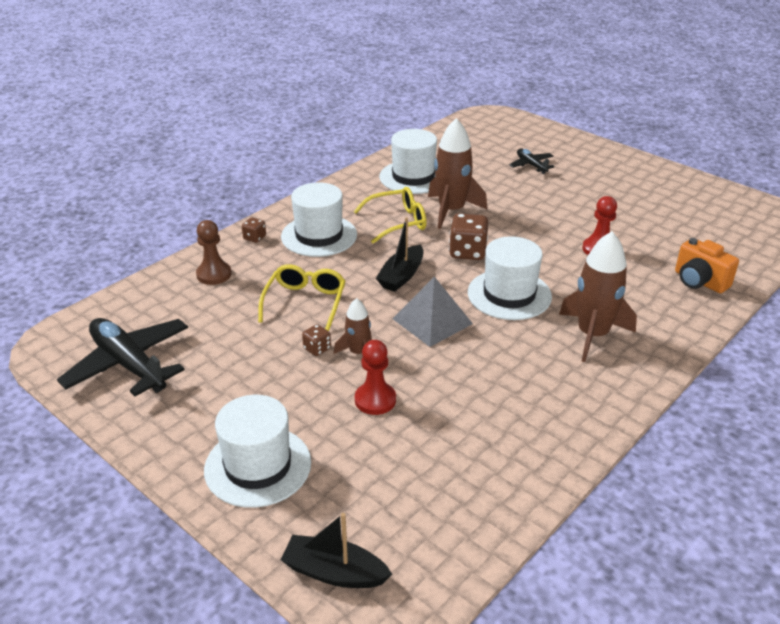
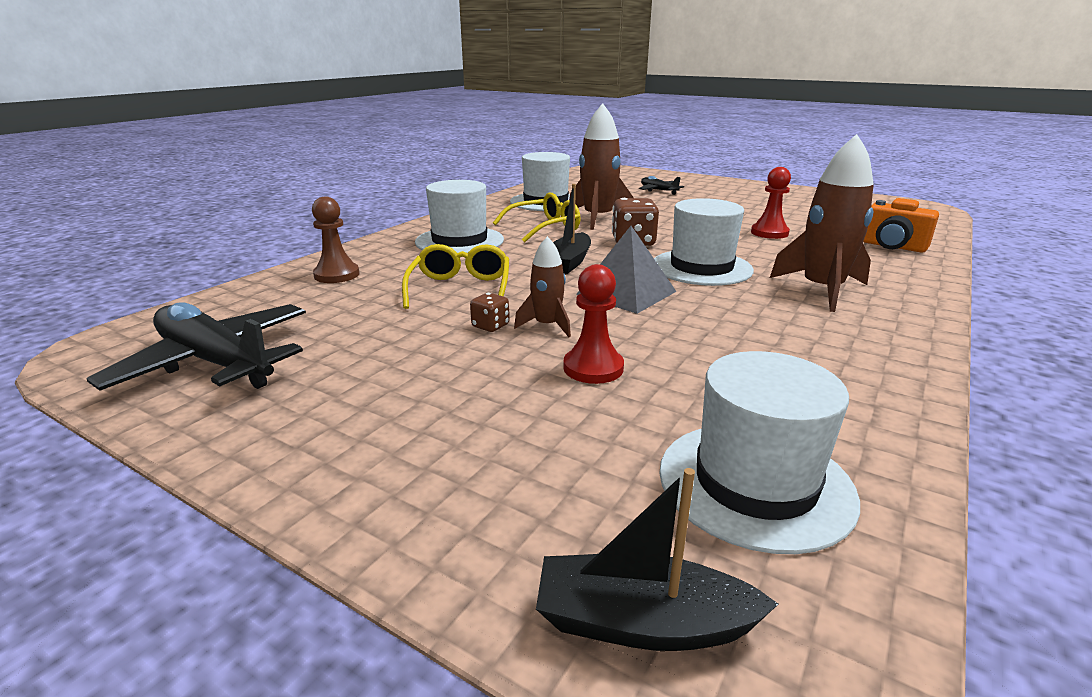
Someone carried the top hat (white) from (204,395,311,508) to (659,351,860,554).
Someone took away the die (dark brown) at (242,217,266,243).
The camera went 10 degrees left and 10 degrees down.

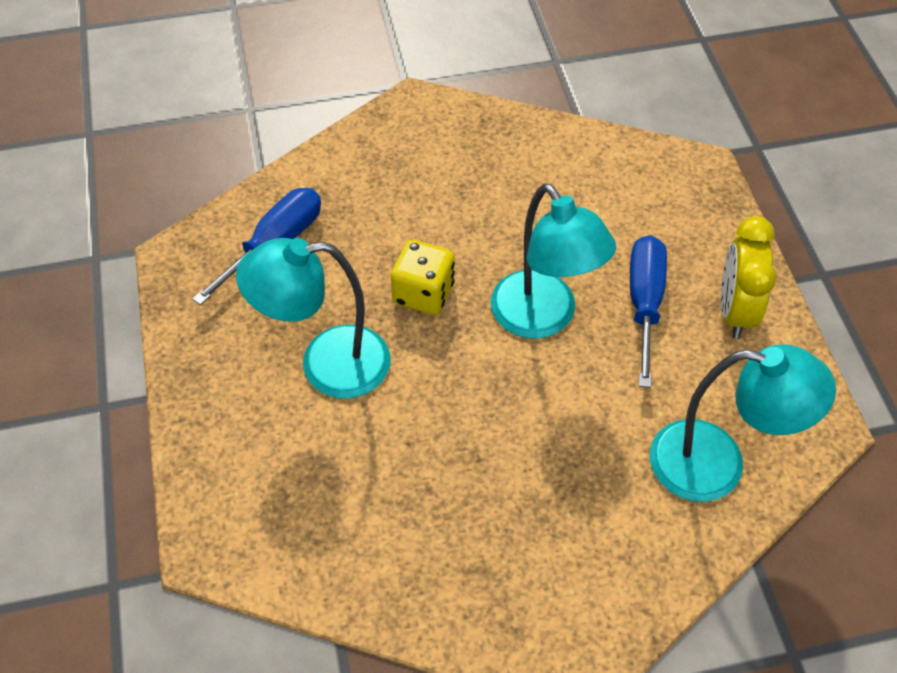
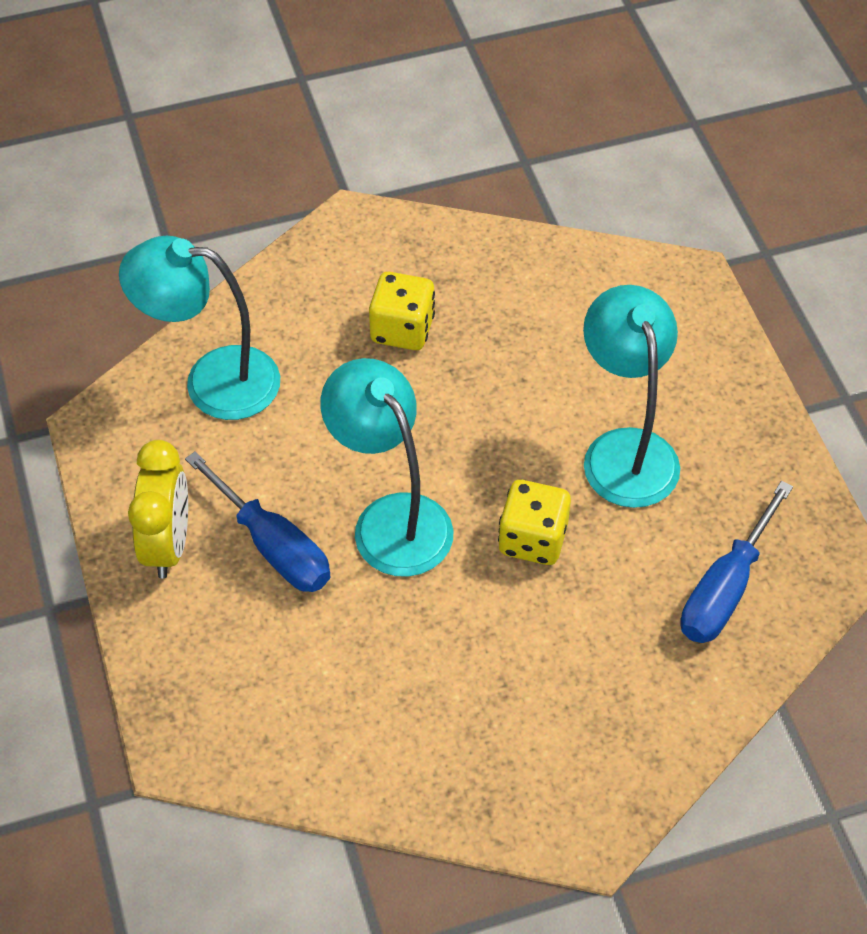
Someone rotated the desk lamp (aqua) at (236,238,391,398) by 90 degrees counterclockwise.
Someone rotated the hand screwdriver (cobalt) at (630,235,667,388) by 45 degrees counterclockwise.
Someone put down the die (yellow) at (369,272,435,350).
The camera went 175 degrees right and 0 degrees up.

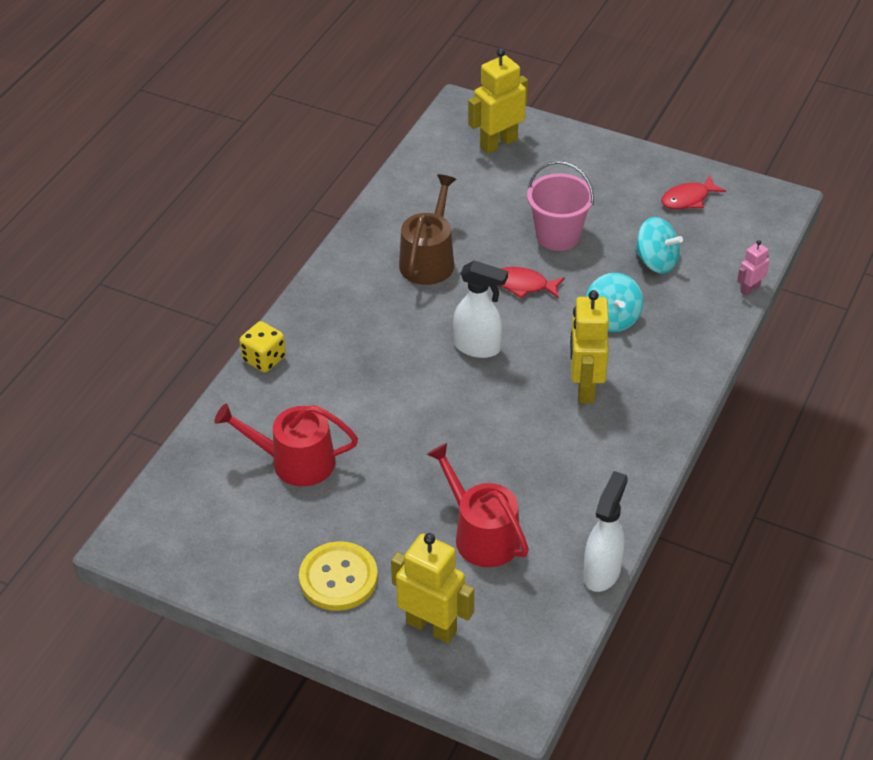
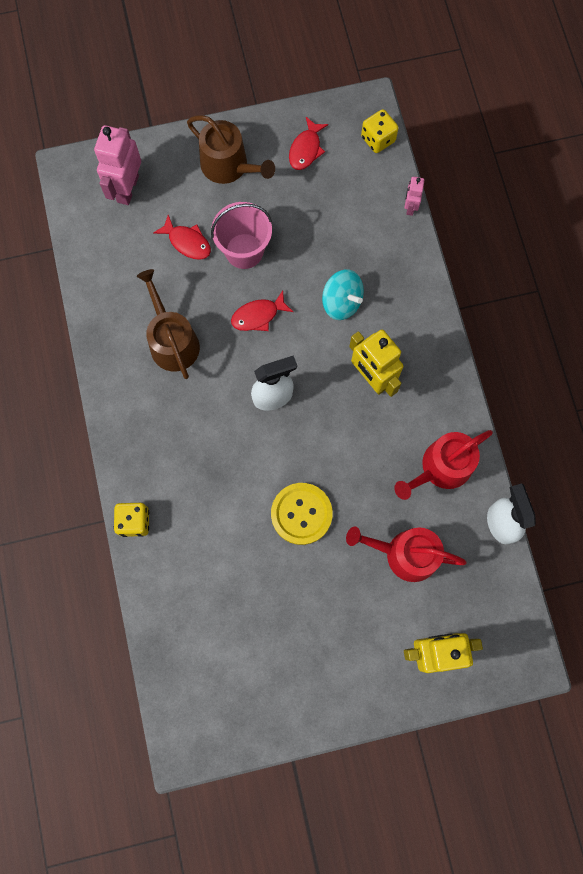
Someone carried the watering pot (red) from (214,404,358,486) to (394,430,493,500).
Someone carried the shirt button (yellow) from (299,541,378,611) to (271,483,333,545).
Someone repainted the robot (yellow) at (468,48,528,154), which became the robot (rose-pink) at (94,125,141,205).
Someone took away the whirligig (aqua) at (635,217,683,274).
Someone put down the fish (red) at (153,215,211,260).
Someone put down the watering pot (dark brown) at (187,115,275,184).
Someone put down the die (yellow) at (361,109,399,153).
The camera went 40 degrees left and 30 degrees up.

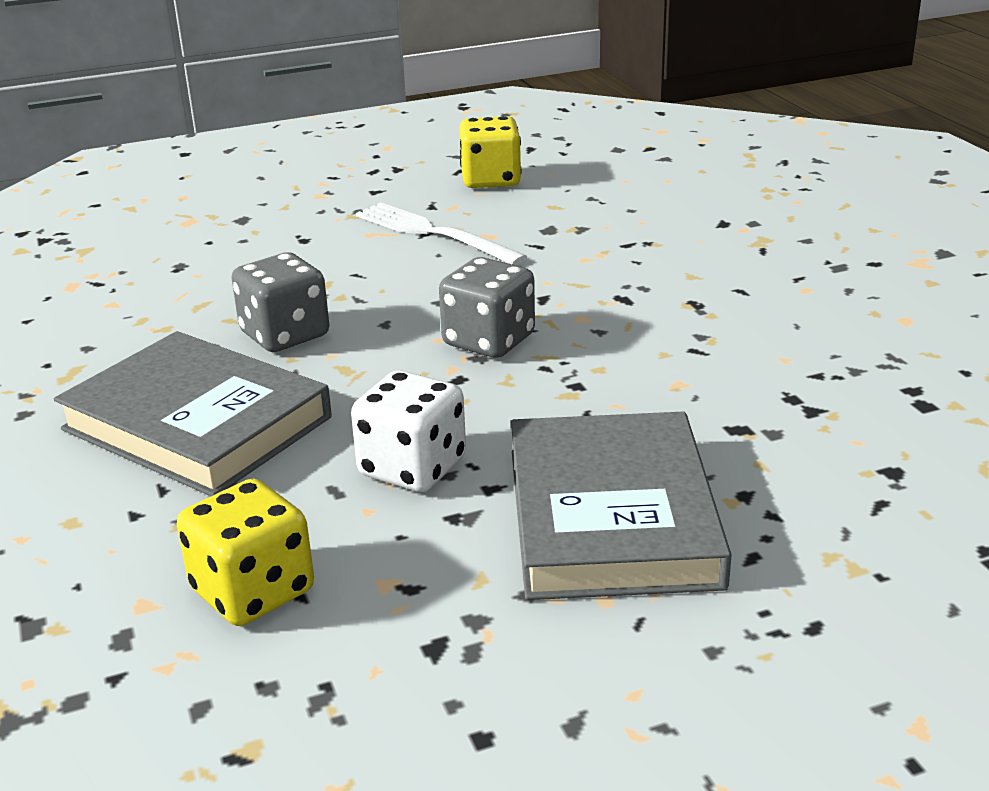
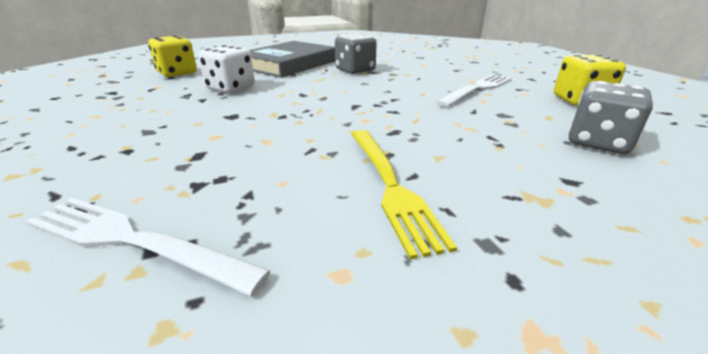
Someone carried the die (ash-grey) from (439,257,535,358) to (569,81,653,154).
Someone took away the book (ash-grey) at (511,412,732,600).
Someone put down the dinner fork (white) at (26,198,271,296).
Someone put down the dinner fork (yellow) at (351,130,457,259).
The camera went 90 degrees right and 0 degrees up.

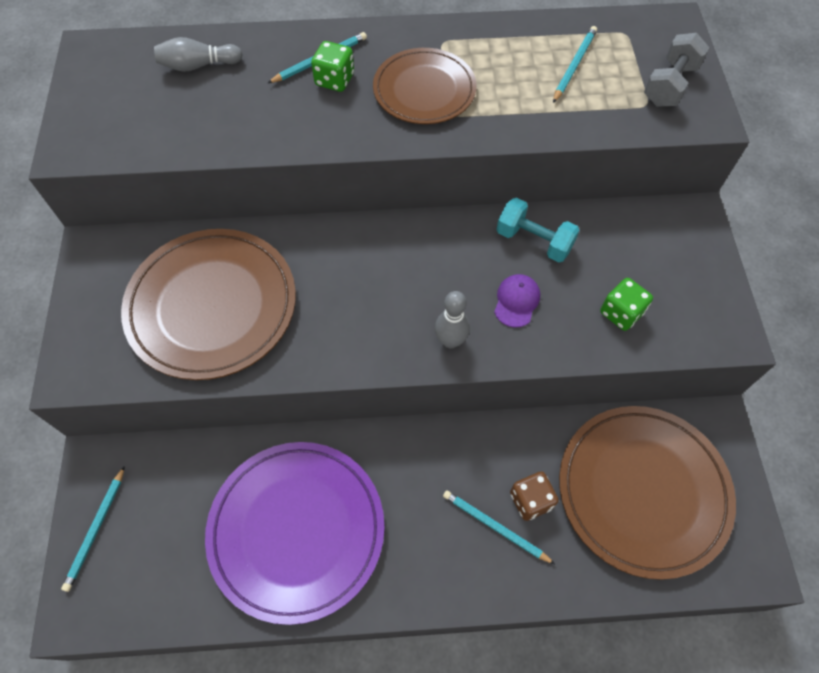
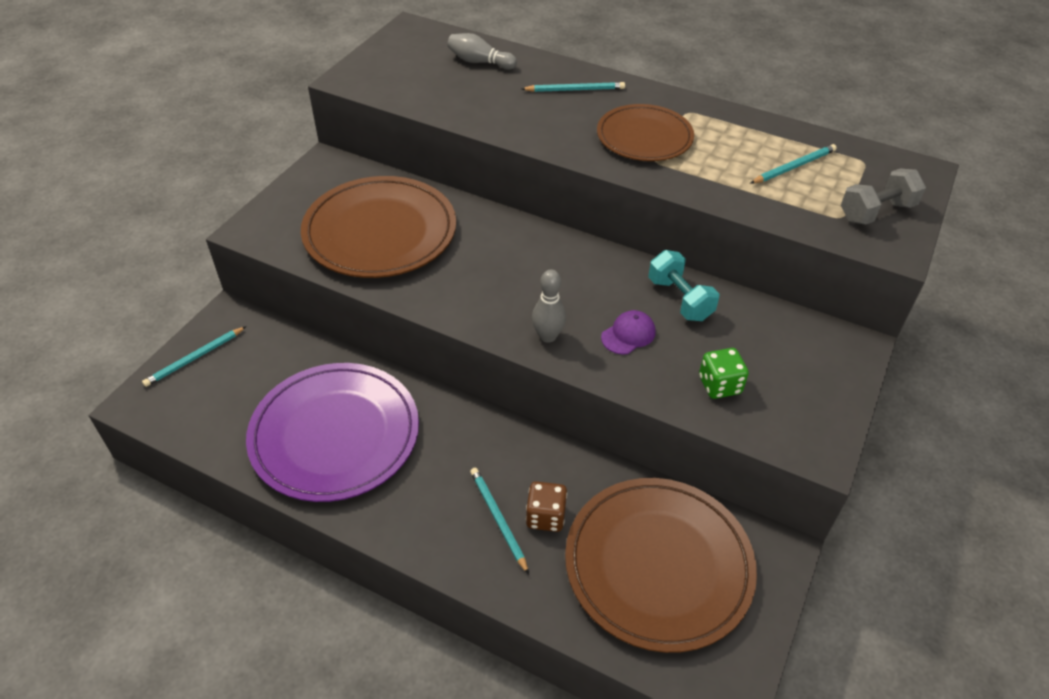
Someone took away the die (green) at (311,41,354,92).
The camera went 30 degrees right and 15 degrees down.

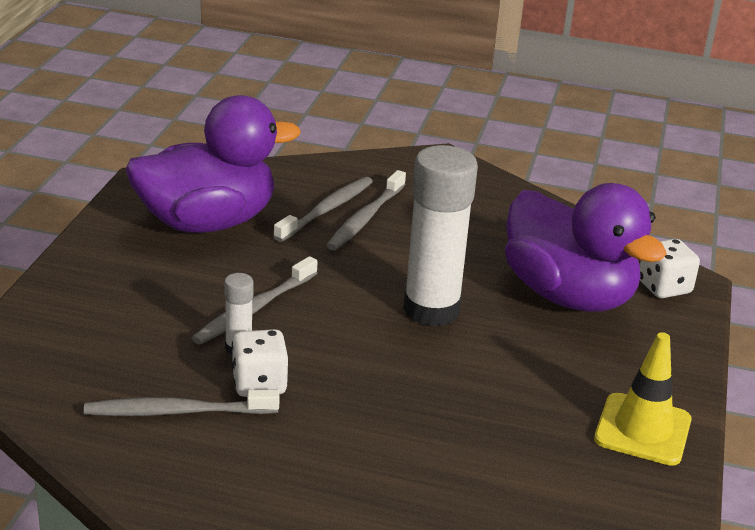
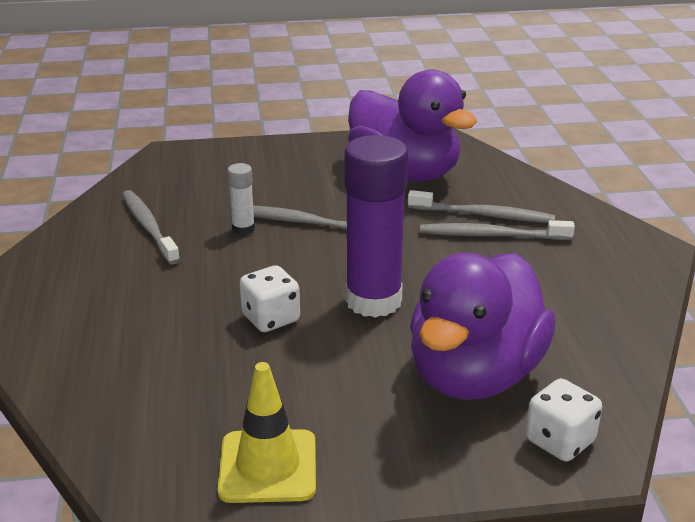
Someone carried the die (white) from (232,329,288,397) to (240,265,300,332).
Someone repainted the glue (white) at (403,145,478,327), which became the glue (purple) at (344,135,408,318).
The camera went 70 degrees right and 0 degrees up.

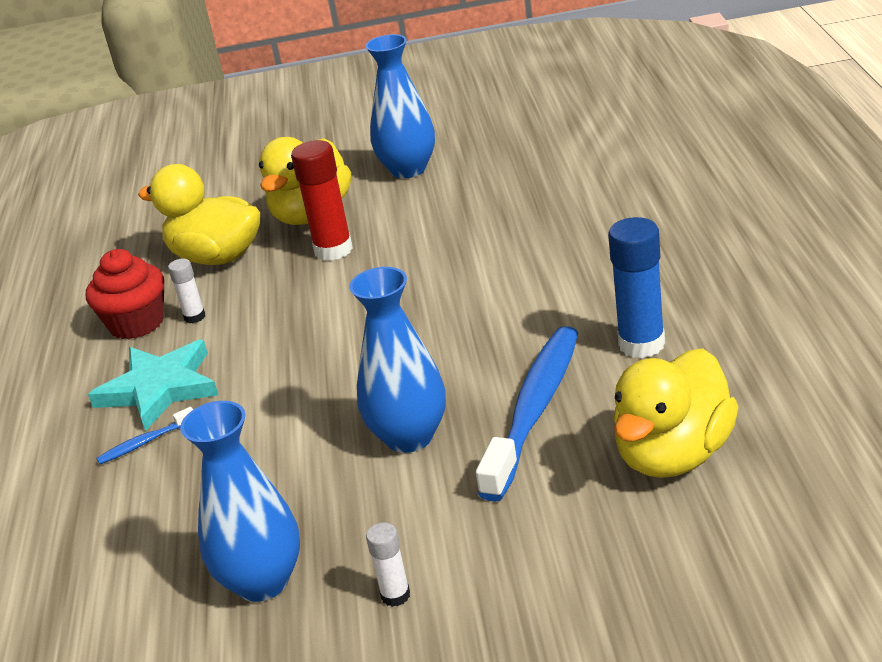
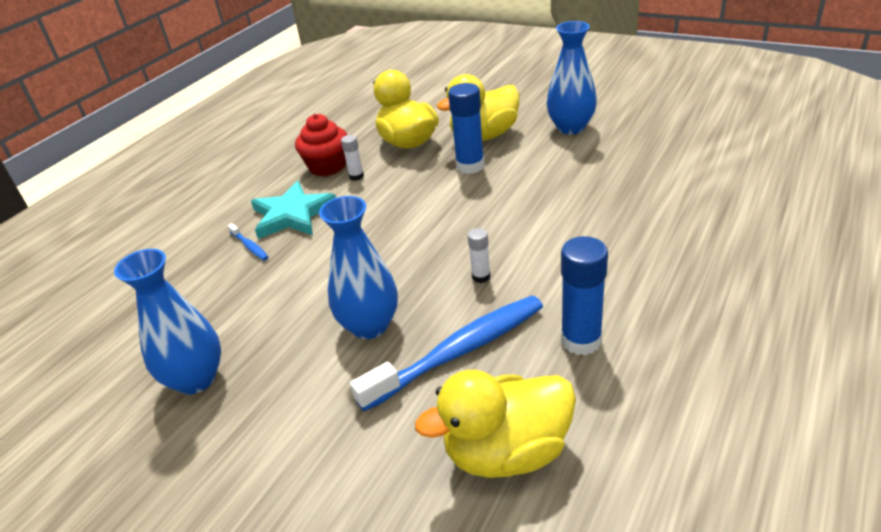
Someone rotated the toothbrush (cobalt) at (96,407,193,464) by 135 degrees counterclockwise.
Someone repainted the glue (red) at (291,140,353,261), which became the glue (cobalt) at (448,83,484,174).
Someone carried the glue (white) from (366,522,410,607) to (468,228,491,283).
The camera went 35 degrees right and 5 degrees up.

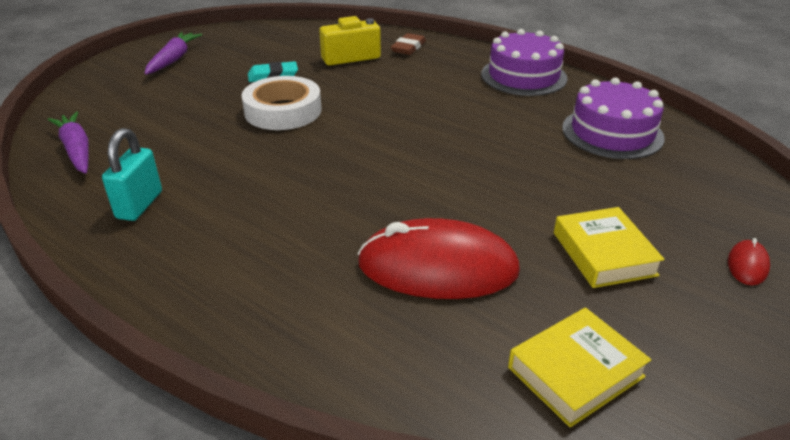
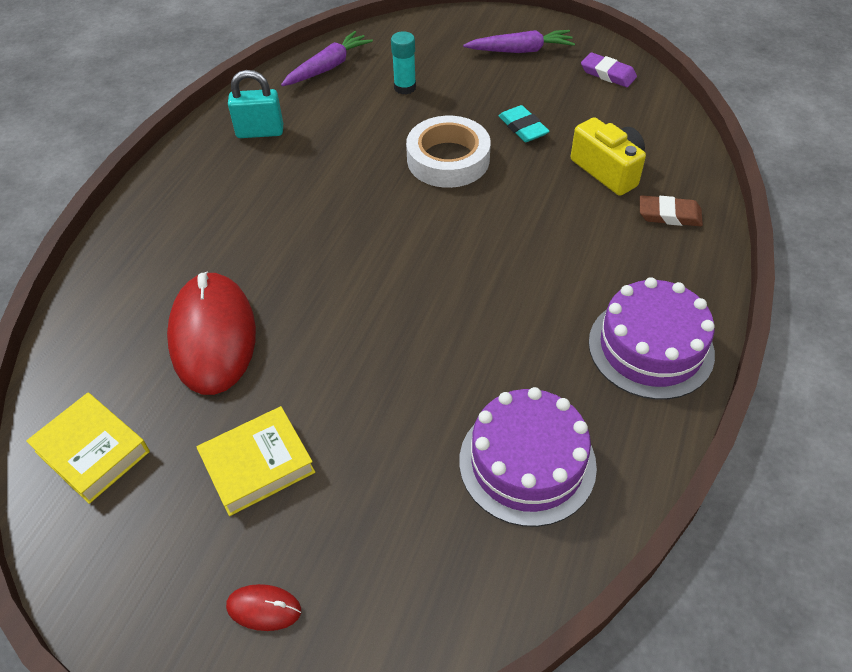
Someone put down the glue (aqua) at (391,31,416,95).
Someone put down the gum eraser (purple) at (581,52,637,87).
The camera went 75 degrees right and 15 degrees up.

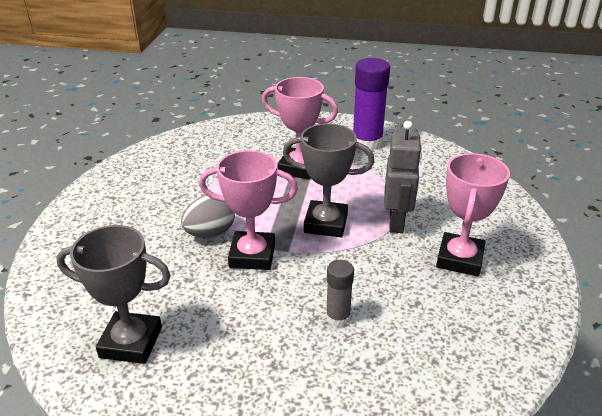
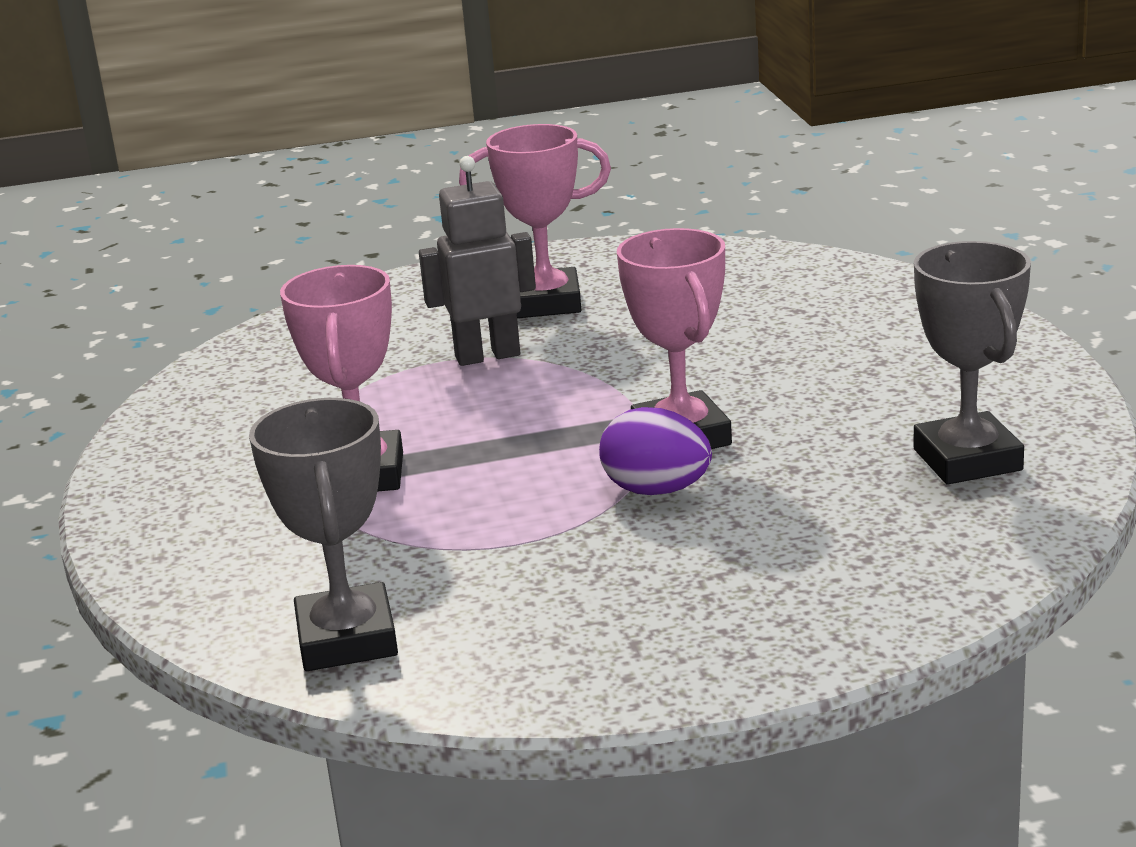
Someone repainted the egg shape (ash-grey) at (181,195,235,238), which became the egg shape (purple) at (599,407,712,495).
Someone carried the award cup (ash-grey) from (283,123,375,237) to (249,398,398,671).
Someone took away the glue (ash-grey) at (326,260,354,327).
Someone took away the glue (purple) at (353,58,390,151).
The camera went 110 degrees left and 10 degrees down.

